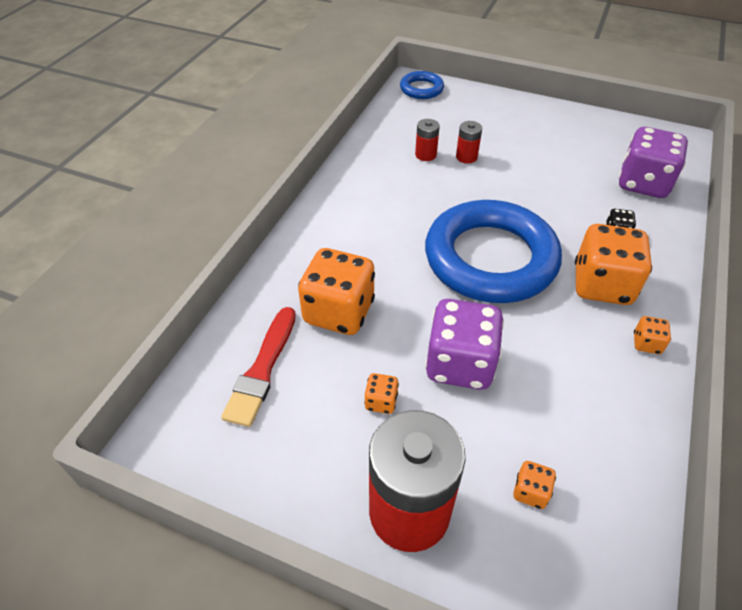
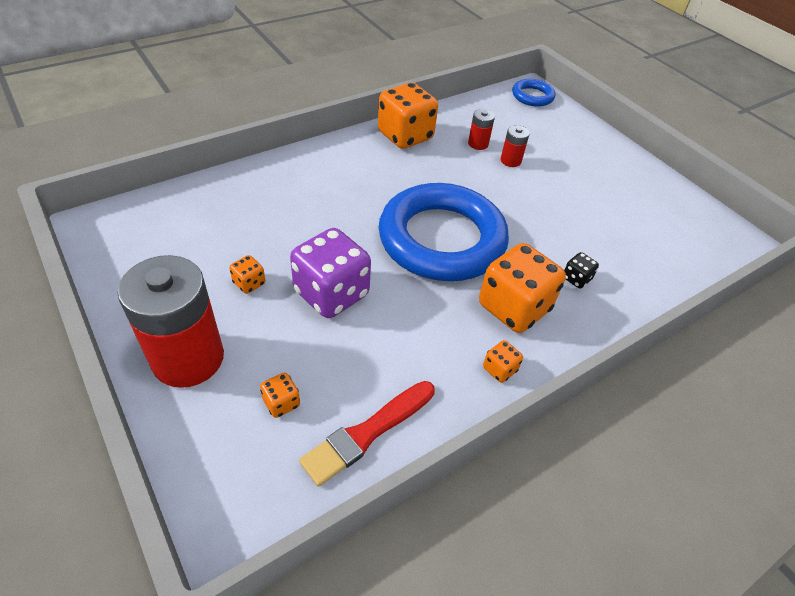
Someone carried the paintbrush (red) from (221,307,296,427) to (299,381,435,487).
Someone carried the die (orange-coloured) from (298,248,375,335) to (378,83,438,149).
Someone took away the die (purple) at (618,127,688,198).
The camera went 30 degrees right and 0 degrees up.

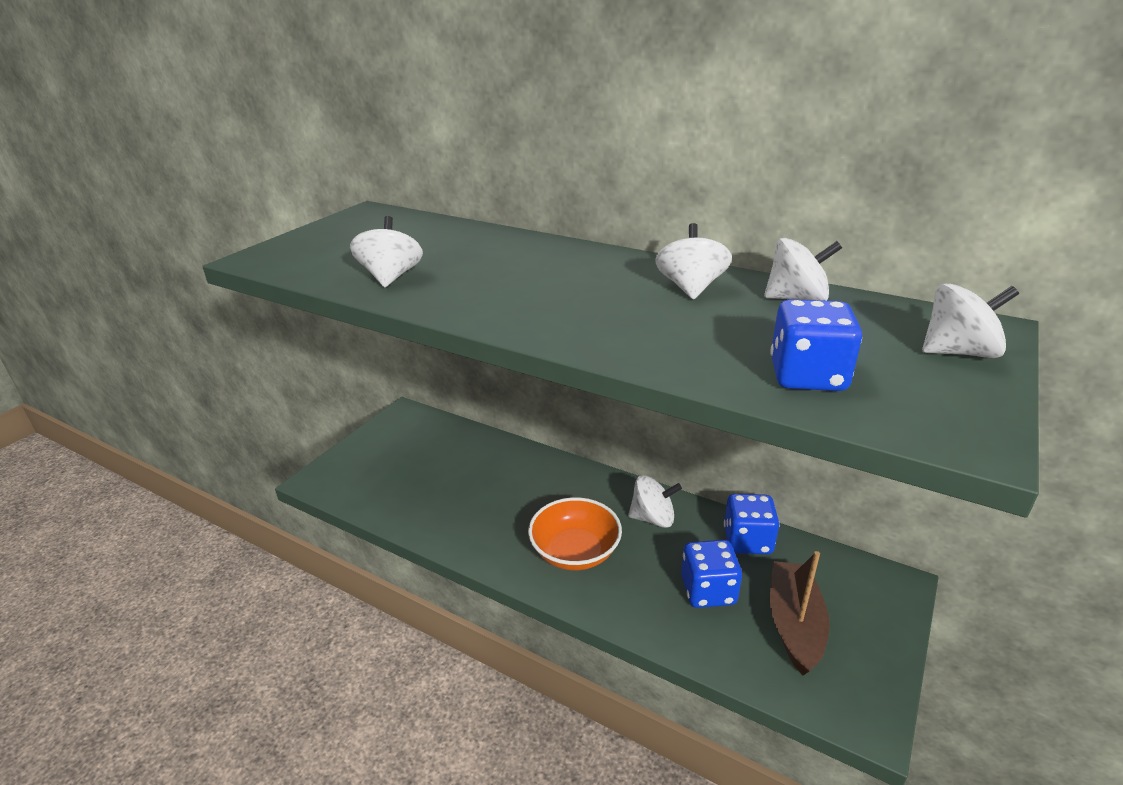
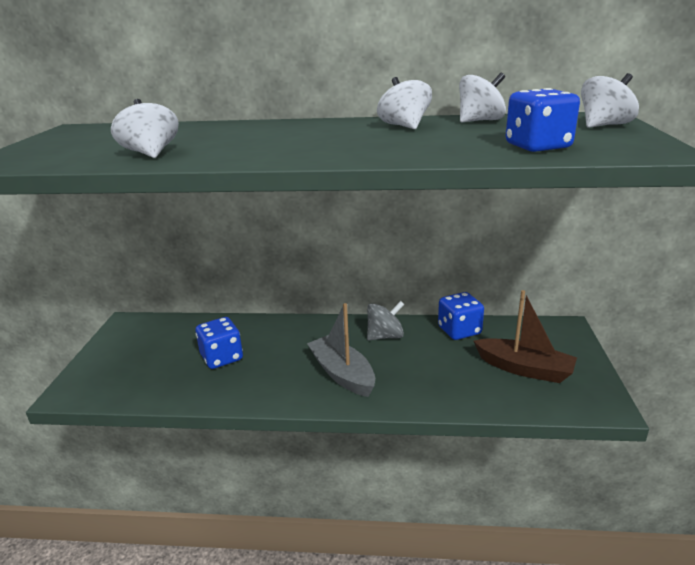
Someone swapped the serving bowl (orange-coloured) at (528,497,622,570) for the toy boat (ash-grey) at (307,303,375,397).
Someone repainted the whirligig (white) at (628,475,682,528), which became the whirligig (ash-grey) at (367,301,404,340).
Someone carried the die (cobalt) from (681,540,742,608) to (195,317,243,369).
Someone rotated the toy boat (dark brown) at (770,551,830,675) by 135 degrees clockwise.
The camera went 25 degrees left and 5 degrees down.

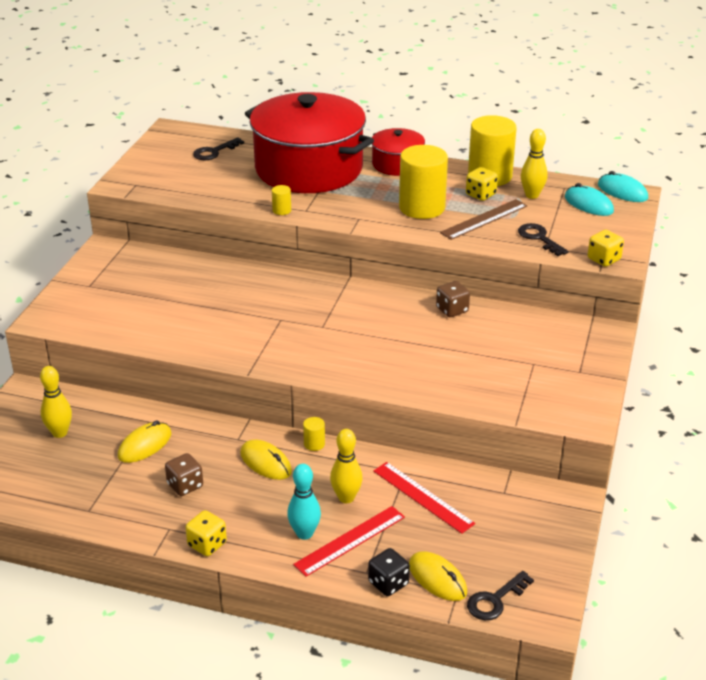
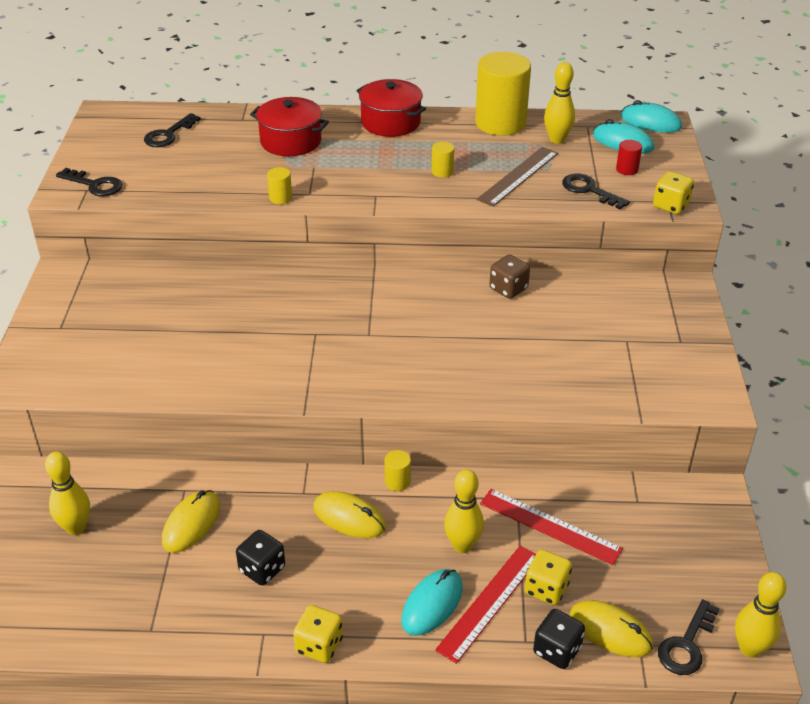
Someone repainted the die (dark brown) at (165,453,203,496), which became the die (black) at (236,530,285,586).
Someone scaled the cooking pot (red) at (245,92,374,193) by 0.47.
Someone swapped the skittle (aqua) at (287,464,321,540) for the mouse (aqua) at (401,569,463,636).
Someone scaled the cylinder shape (yellow) at (399,145,448,219) by 0.41.
Someone carried the die (yellow) from (466,167,498,201) to (524,549,572,605).
Someone put down the latchkey (black) at (56,168,122,196).
Someone put down the cylinder shape (red) at (616,140,642,175).
Someone put down the skittle (yellow) at (735,572,787,658).
The camera went 15 degrees left and 5 degrees up.

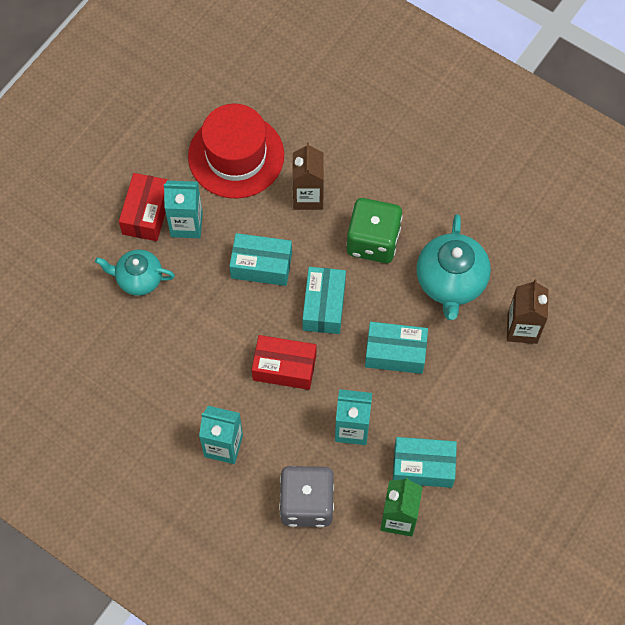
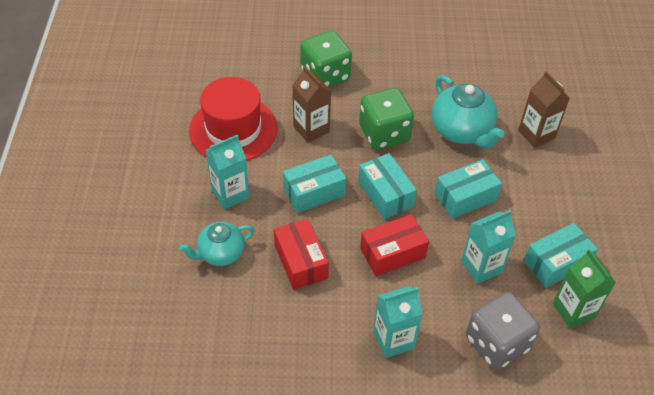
Someone carried the box (red) from (119,173,169,241) to (274,219,329,290).
Someone put down the die (green) at (300,30,352,88).
The camera went 35 degrees left and 15 degrees down.

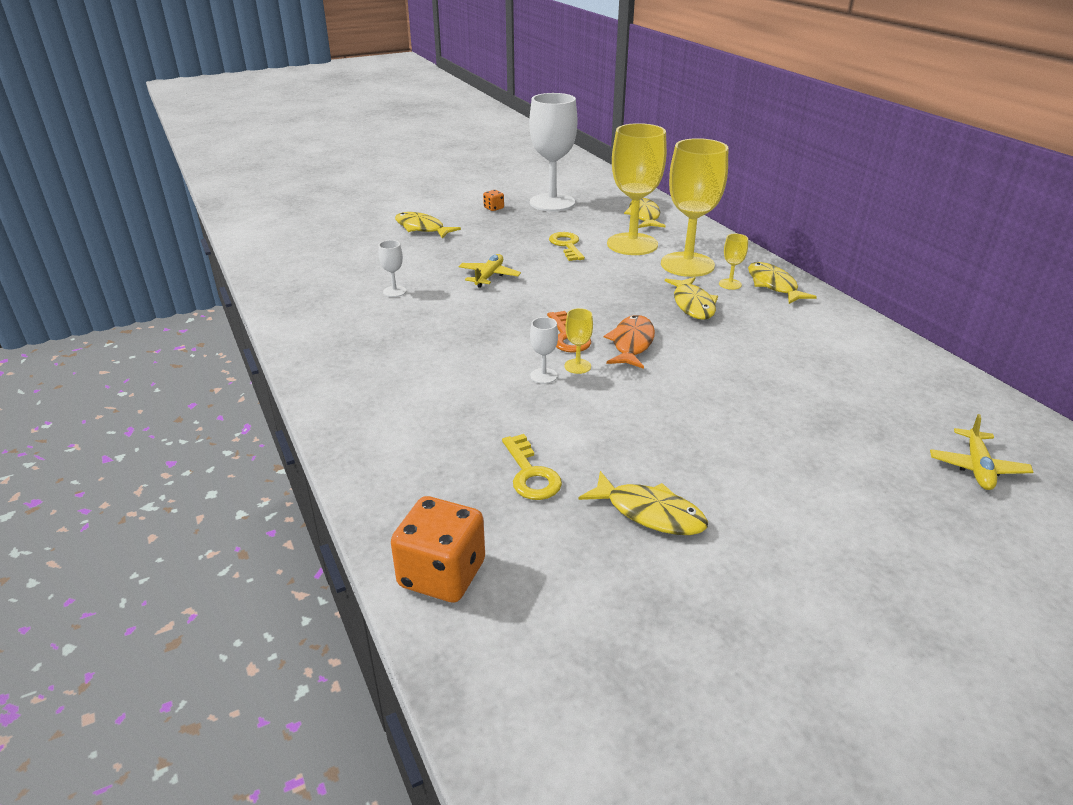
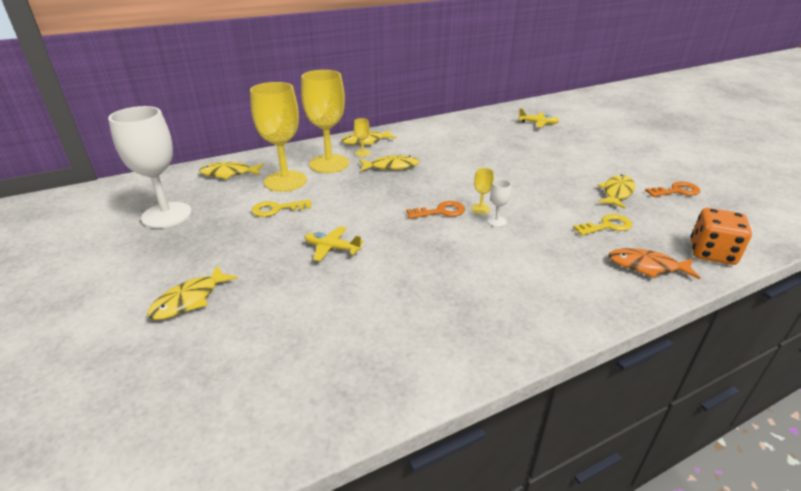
Someone took away the chalice (white) at (378,240,406,297).
Someone took away the die (orange-coloured) at (483,190,504,211).
Someone carried the fish (orange-coloured) from (604,315,655,369) to (608,248,700,279).
Someone put down the latchkey (orange-coloured) at (645,182,700,197).
The camera went 90 degrees left and 0 degrees up.

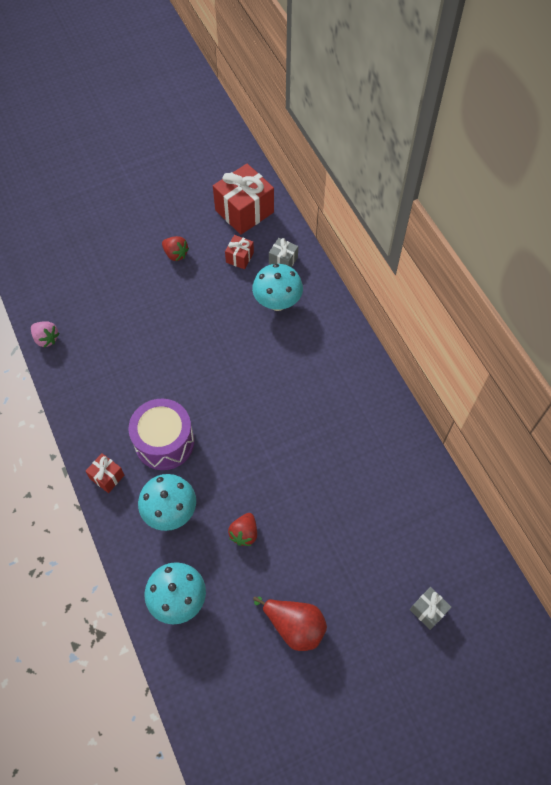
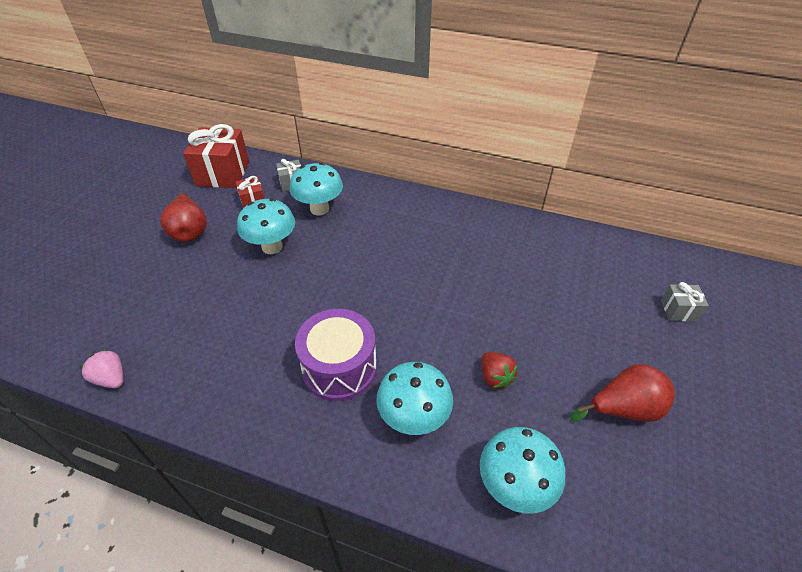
Someone rotated the berry (rose-pink) at (31,322,59,348) by 135 degrees counterclockwise.
Someone took away the gift (red) at (85,453,125,493).
Someone swapped the berry (red) at (162,236,189,261) for the pear (red) at (161,192,207,242).
Someone put down the fungus (aqua) at (237,198,295,254).
The camera went 45 degrees left and 15 degrees down.

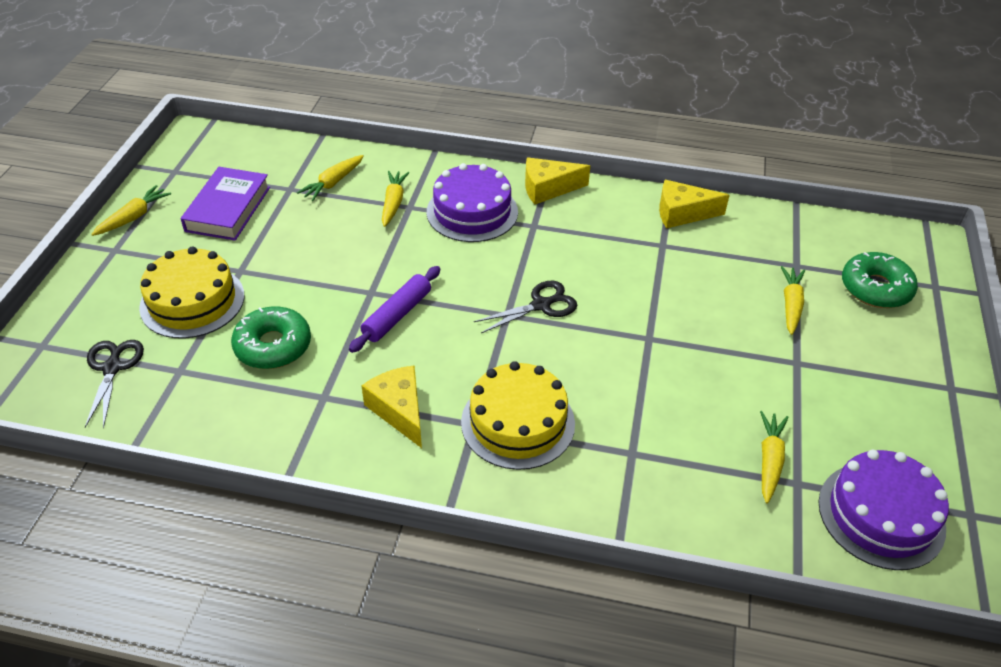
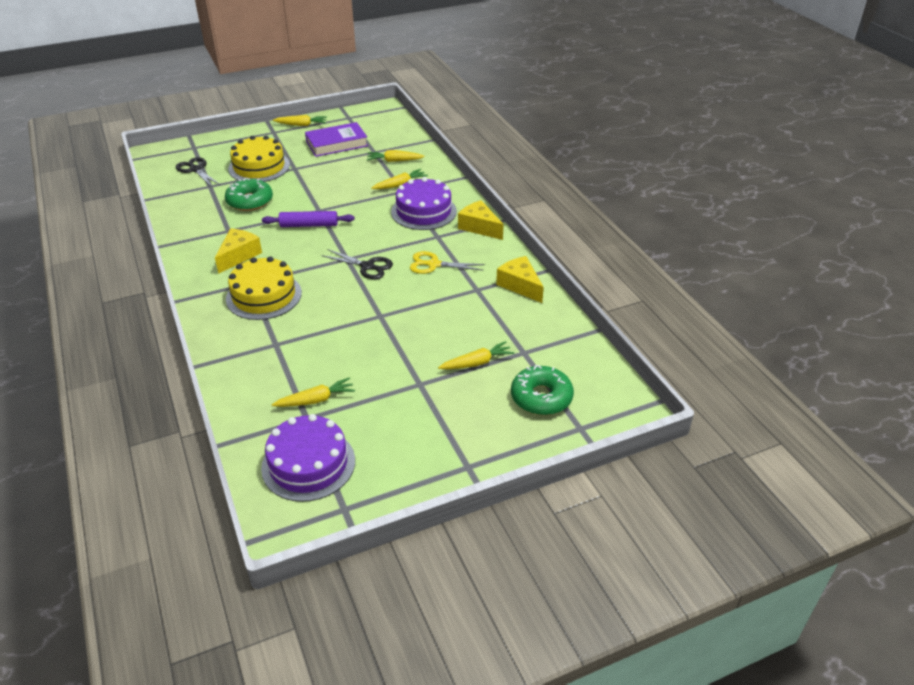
Someone rotated the shears (black) at (84,340,144,429) by 90 degrees counterclockwise.
Someone put down the shears (yellow) at (410,251,485,274).
The camera went 55 degrees right and 5 degrees down.

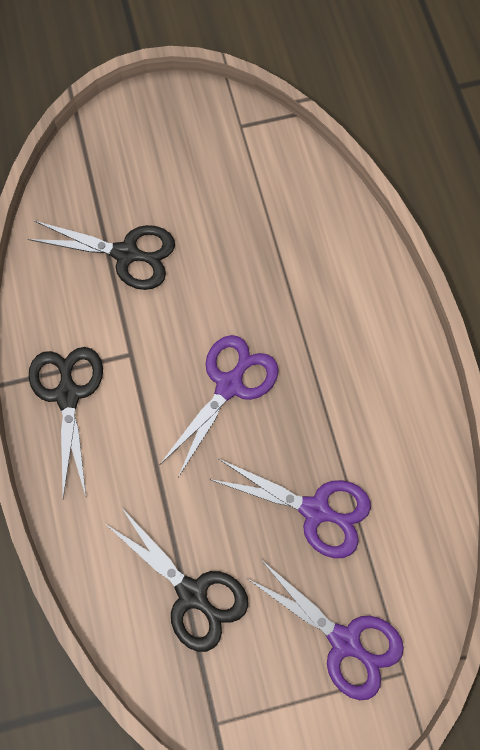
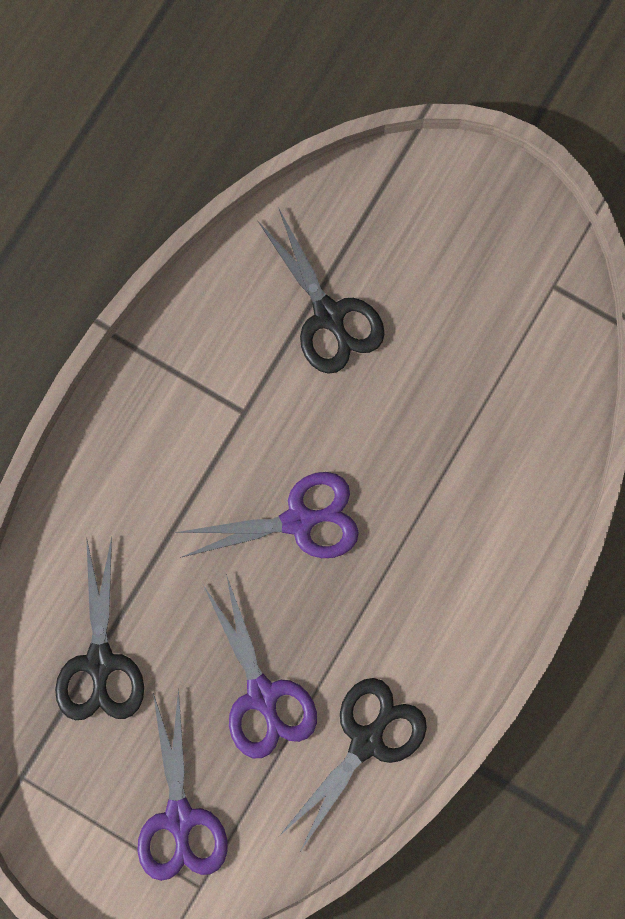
Someone carried the shears (black) from (29,347,103,498) to (280,678,427,852).
The camera went 45 degrees right and 10 degrees up.

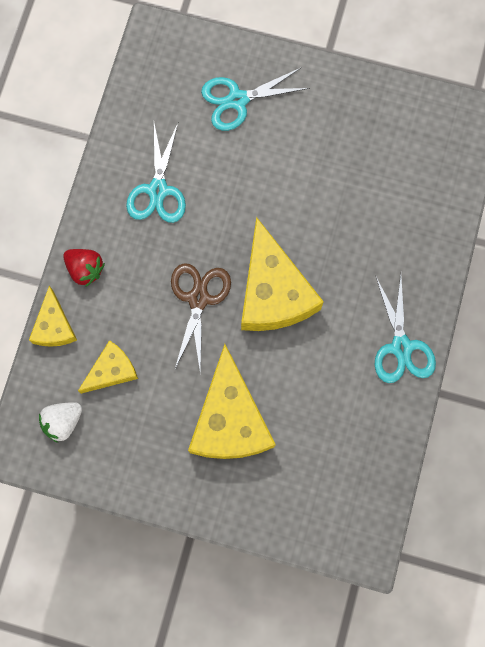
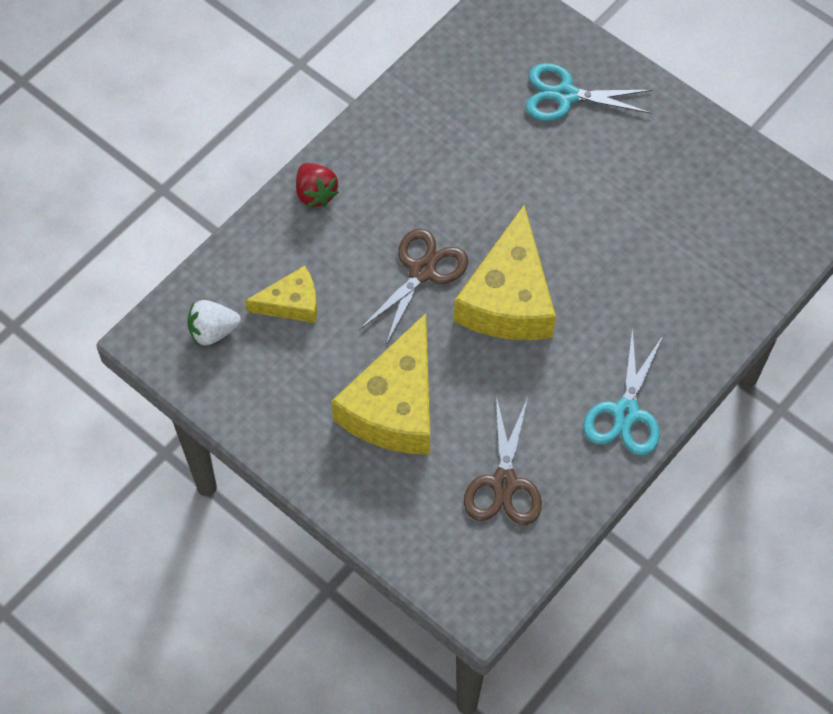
Someone took away the cheese (yellow) at (29,286,77,347).
Someone took away the shears (aqua) at (126,123,186,223).
Someone put down the shears (dark brown) at (464,396,542,525).
The camera went 25 degrees right and 15 degrees down.

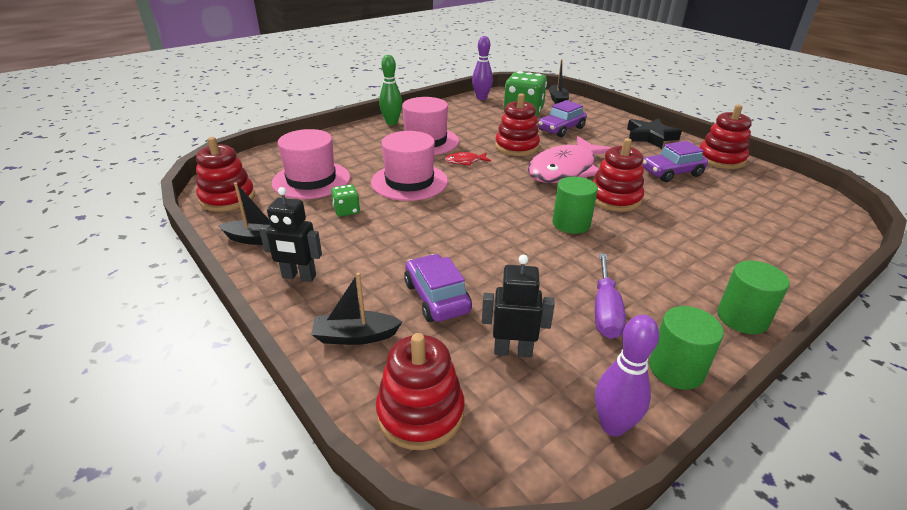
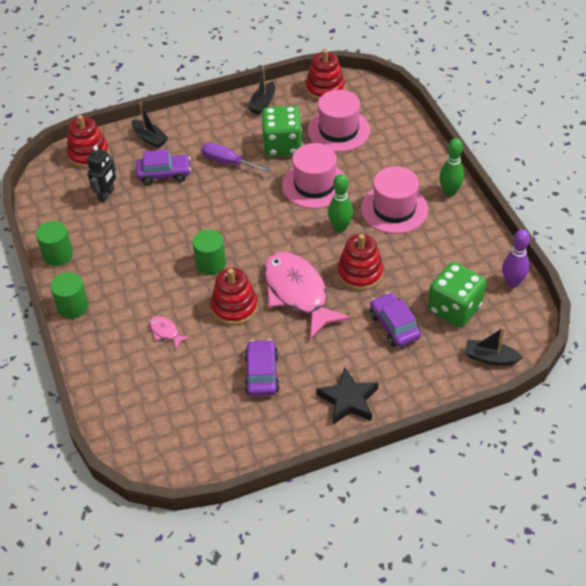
Someone took away the robot (black) at (259,187,322,282).
Someone rotated the toy boat (black) at (311,273,402,345) by 120 degrees clockwise.
Someone scaled the die (green) at (331,184,360,217) by 2.12.
Someone swapped the fish (red) at (445,152,491,166) for the skittle (green) at (328,174,353,232).
Someone carried the hand screwdriver (purple) from (595,253,626,339) to (201,143,270,172).
Someone took away the skittle (purple) at (595,315,659,436).
Someone took away the stacking rings (red) at (700,105,752,169).
Someone put down the fish (rose-pink) at (149,316,190,348).
The camera went 110 degrees right and 15 degrees up.

